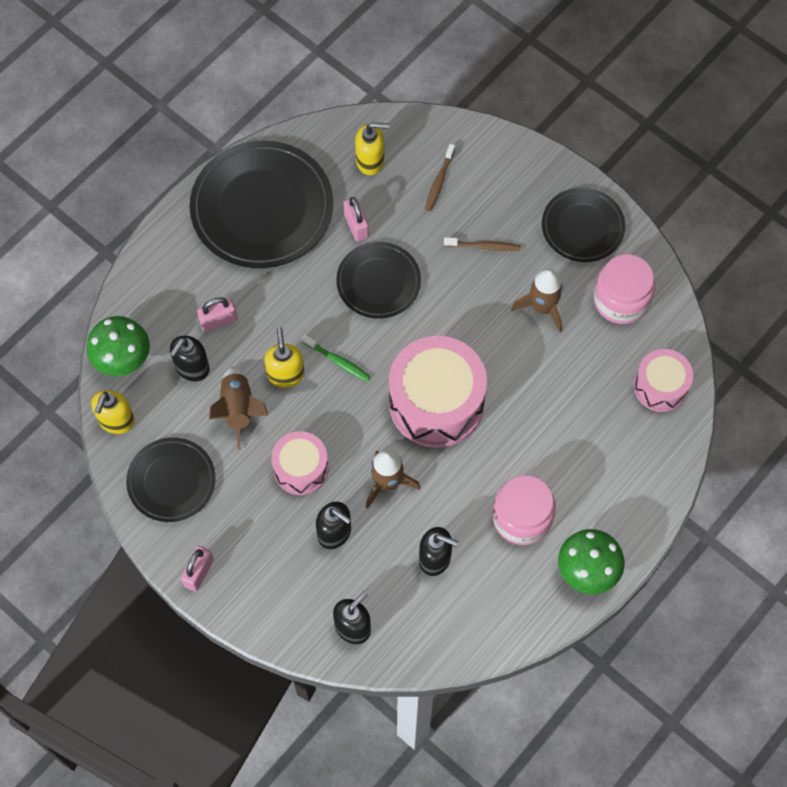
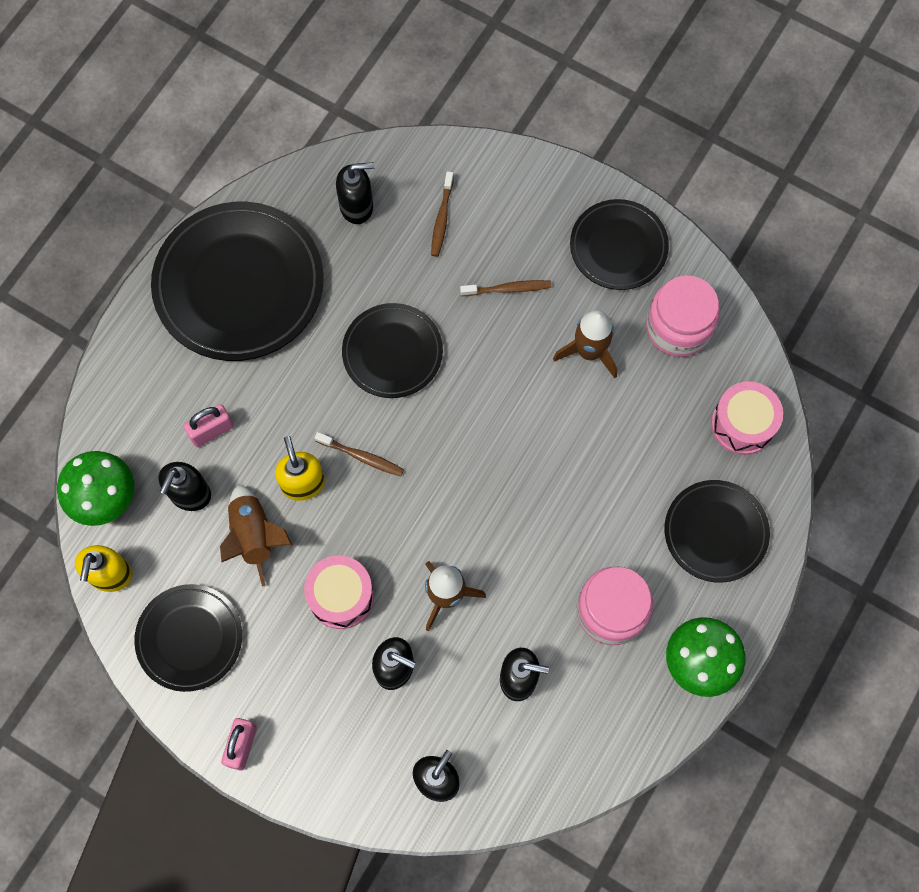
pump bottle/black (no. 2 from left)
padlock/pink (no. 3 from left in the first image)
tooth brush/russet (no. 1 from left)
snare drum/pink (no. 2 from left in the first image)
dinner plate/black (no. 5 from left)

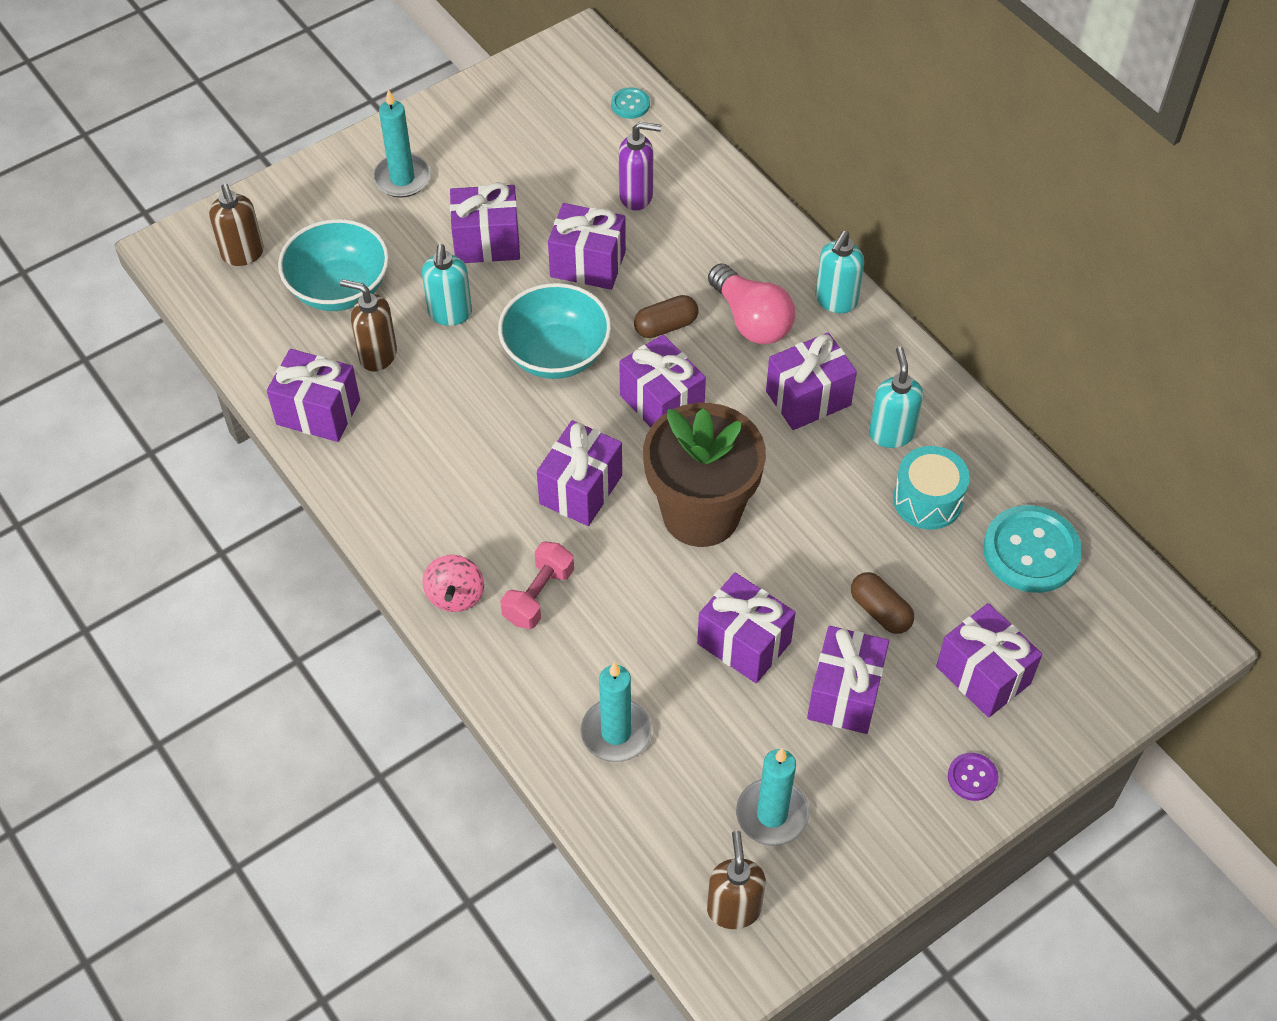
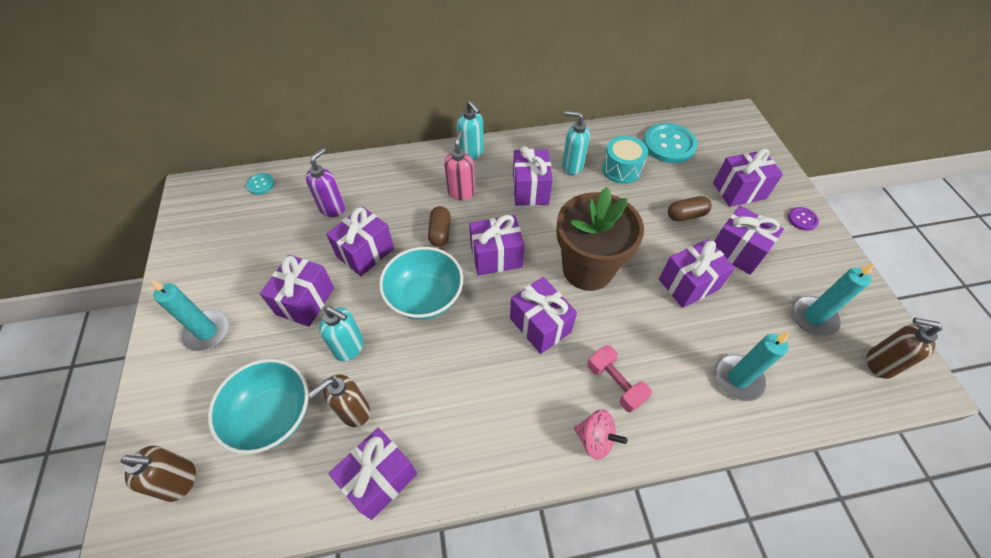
pump bottle/pink

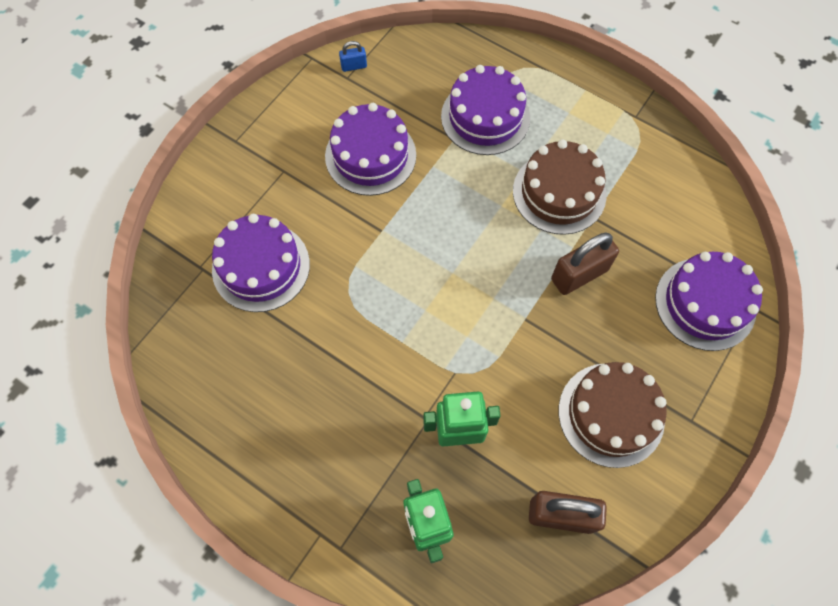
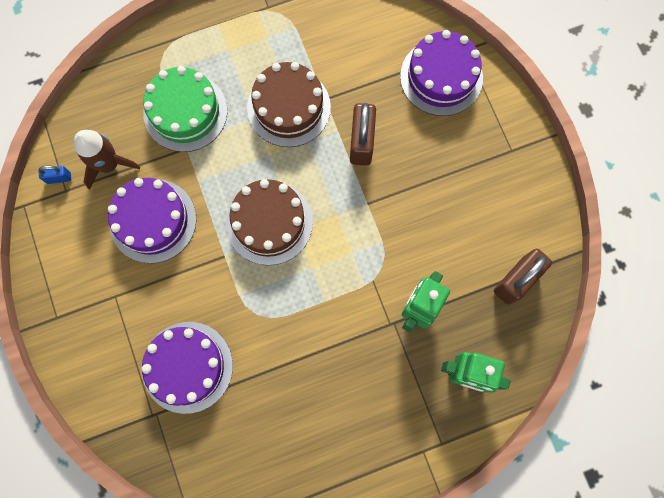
padlock/cobalt
gateau/emerald
gateau/russet (no. 1 from left)
toy rocket/russet

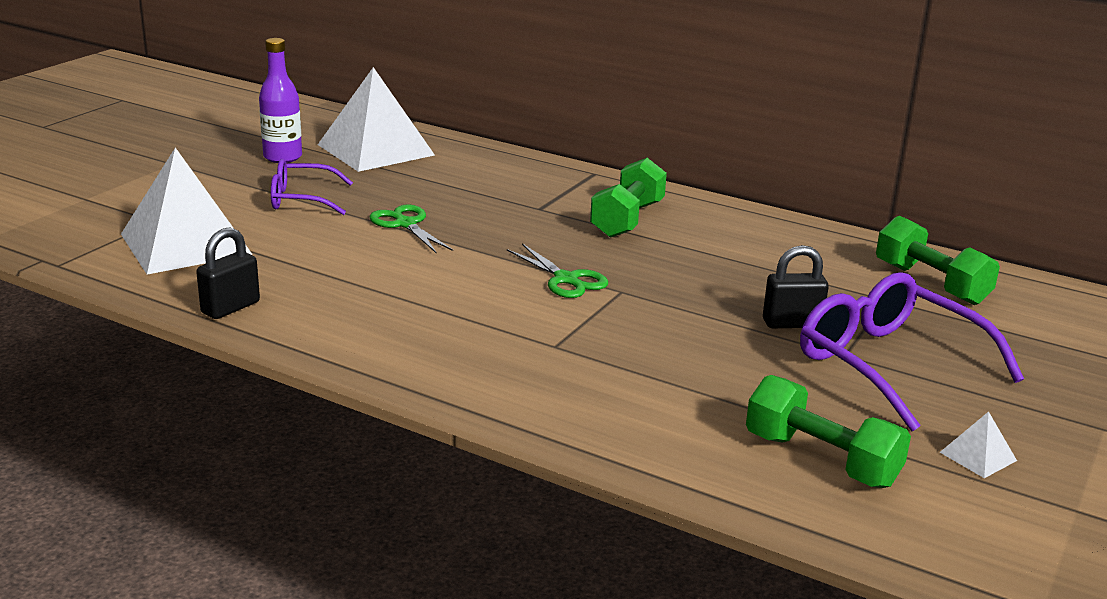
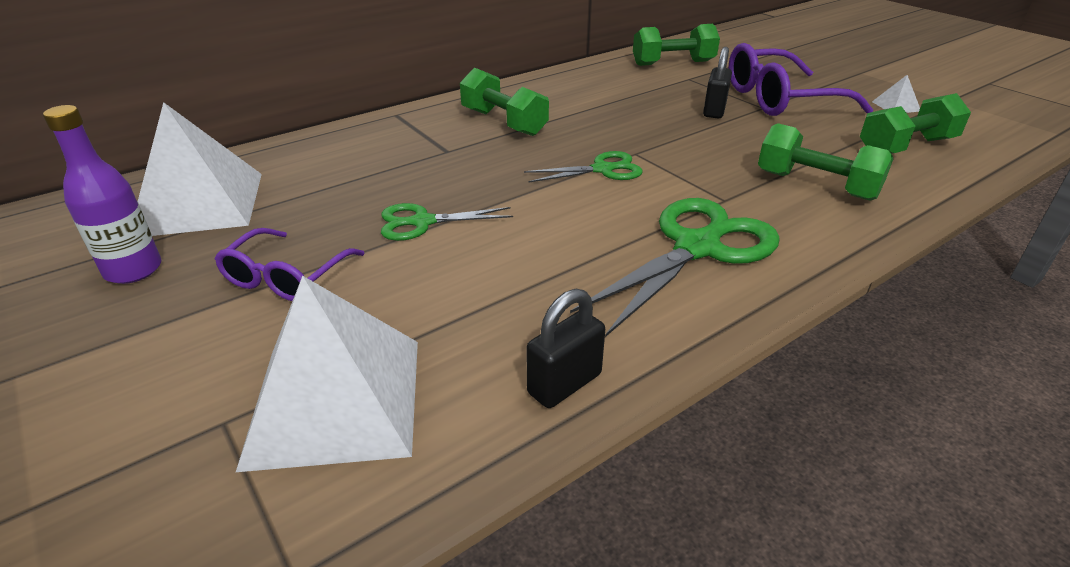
padlock/black (no. 1 from left)
hand weight/emerald (no. 3 from left)
pair of scissors/emerald (no. 3 from left)

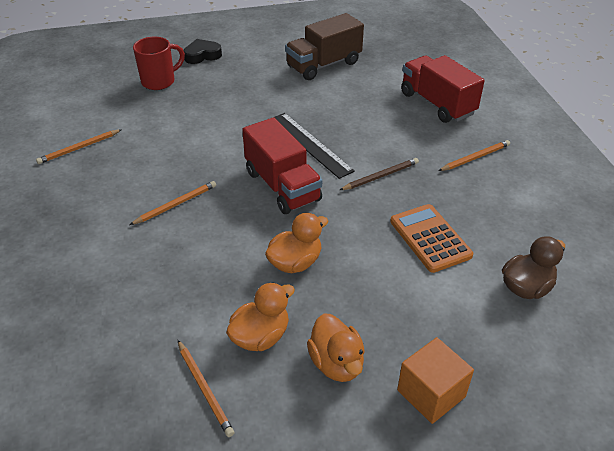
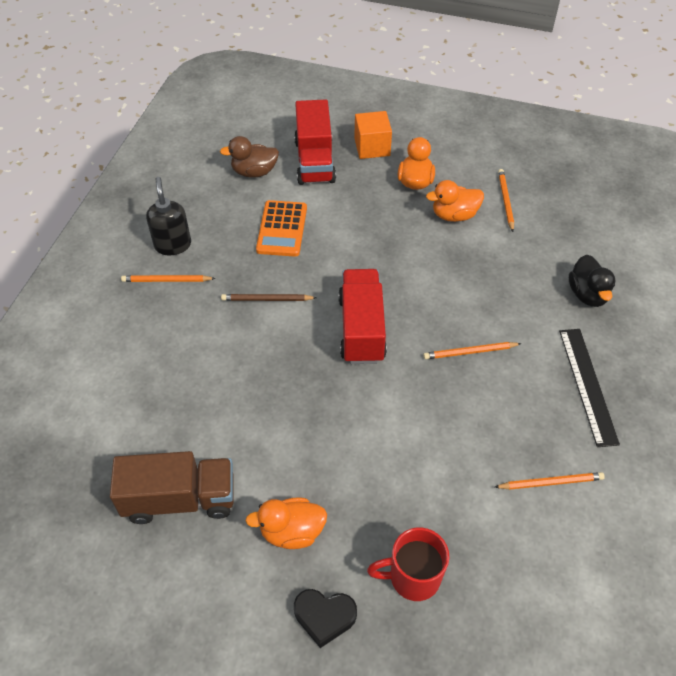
lorry/crimson (no. 1 from left)
ruler/black
toy duck/orange-coloured (no. 1 from left)
pump bottle/black
toy duck/black

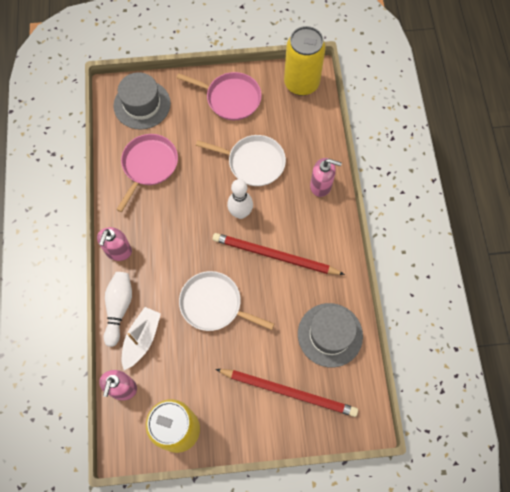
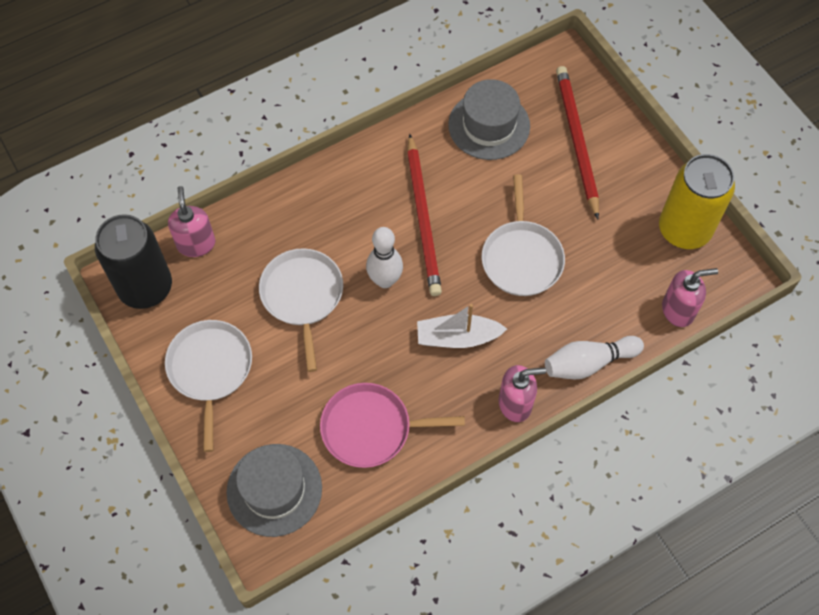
tin/black
frying pan/pure white (no. 1 from left)
pump bottle/pink (no. 1 from left)
sailboat/pure white

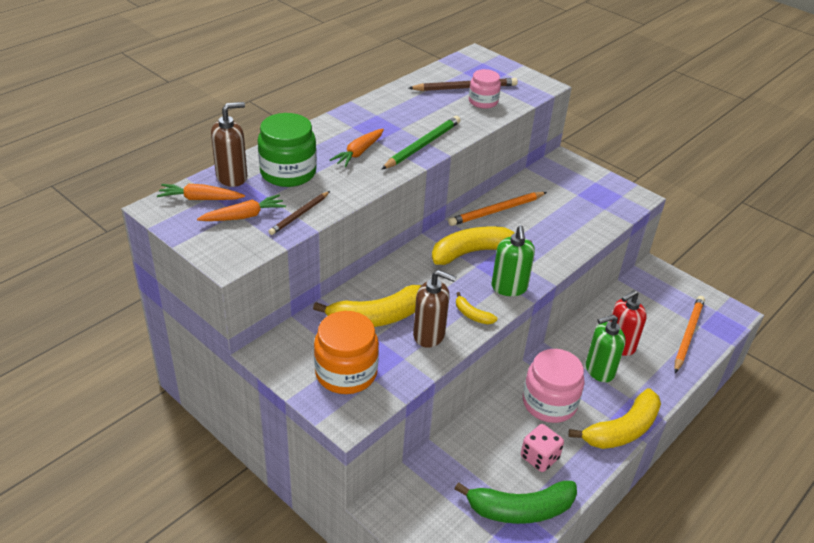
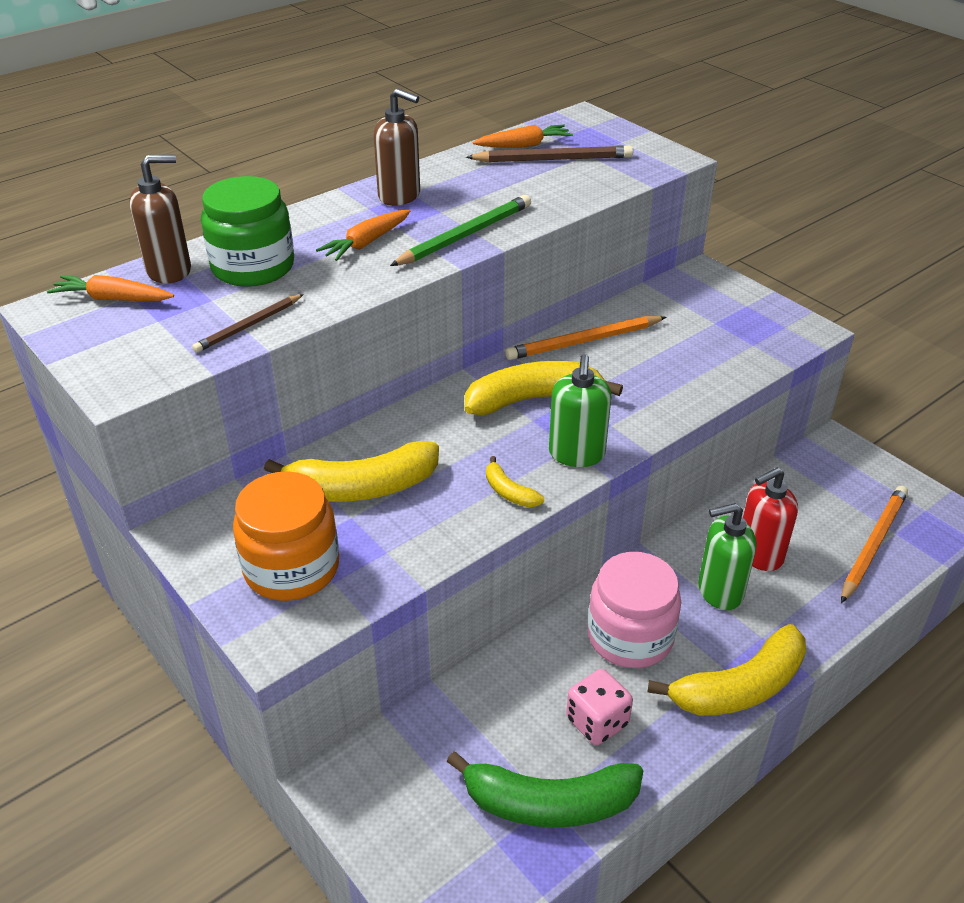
preserve jar/pink (no. 1 from left in the first image)
toy carrot/orange-coloured (no. 3 from left)
pump bottle/russet (no. 2 from left)

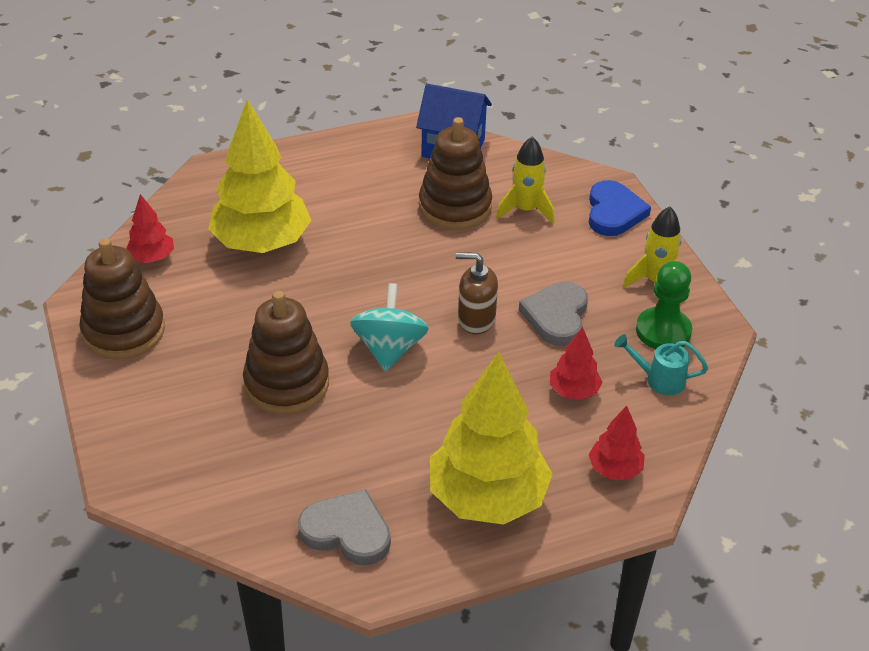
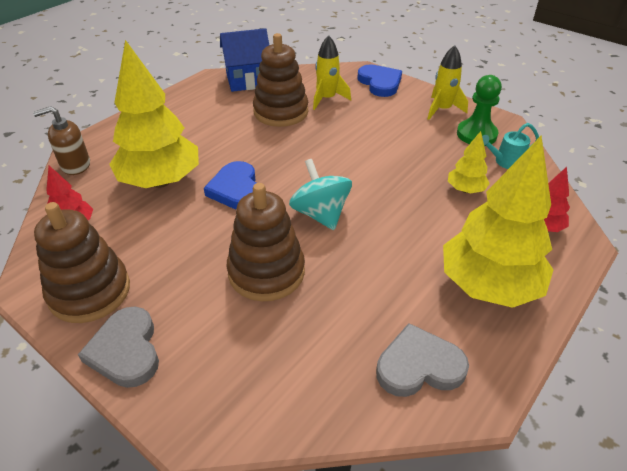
pump bottle/russet
heart/gray (no. 1 from left)
toy tree/golden (no. 2 from left)
heart/cobalt (no. 1 from left)

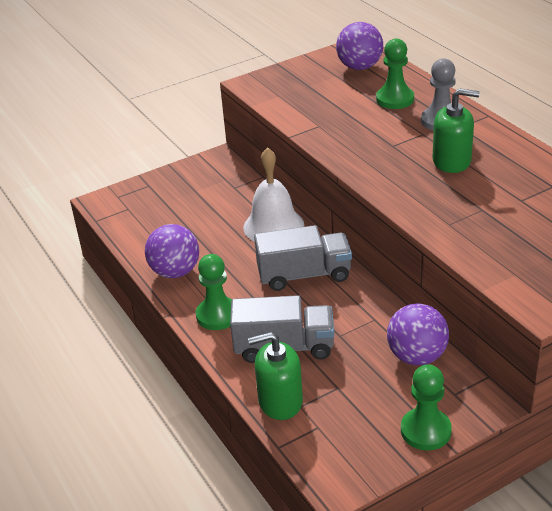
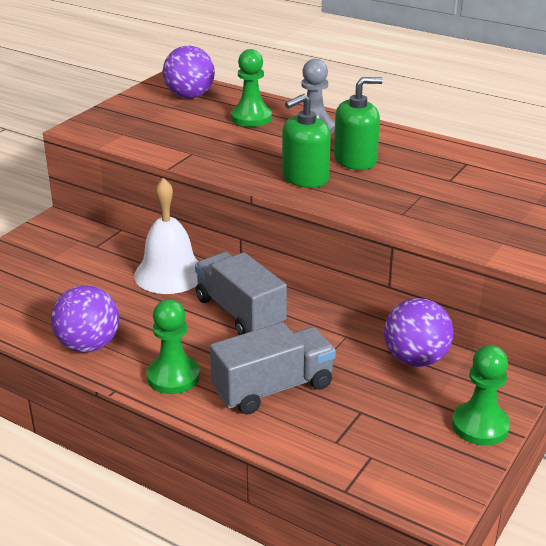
lorry/gray (no. 1 from left)
pump bottle/emerald (no. 1 from left)

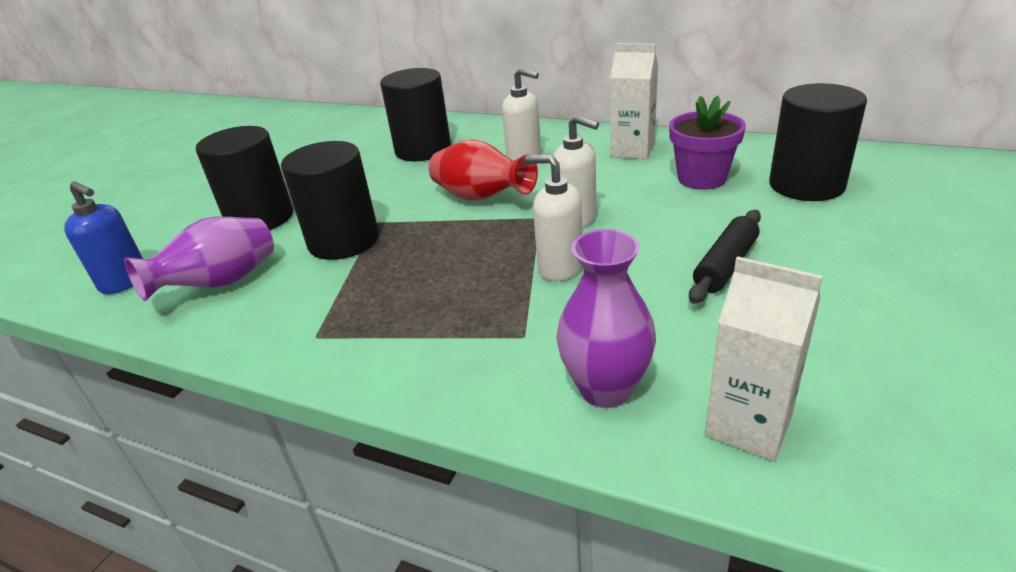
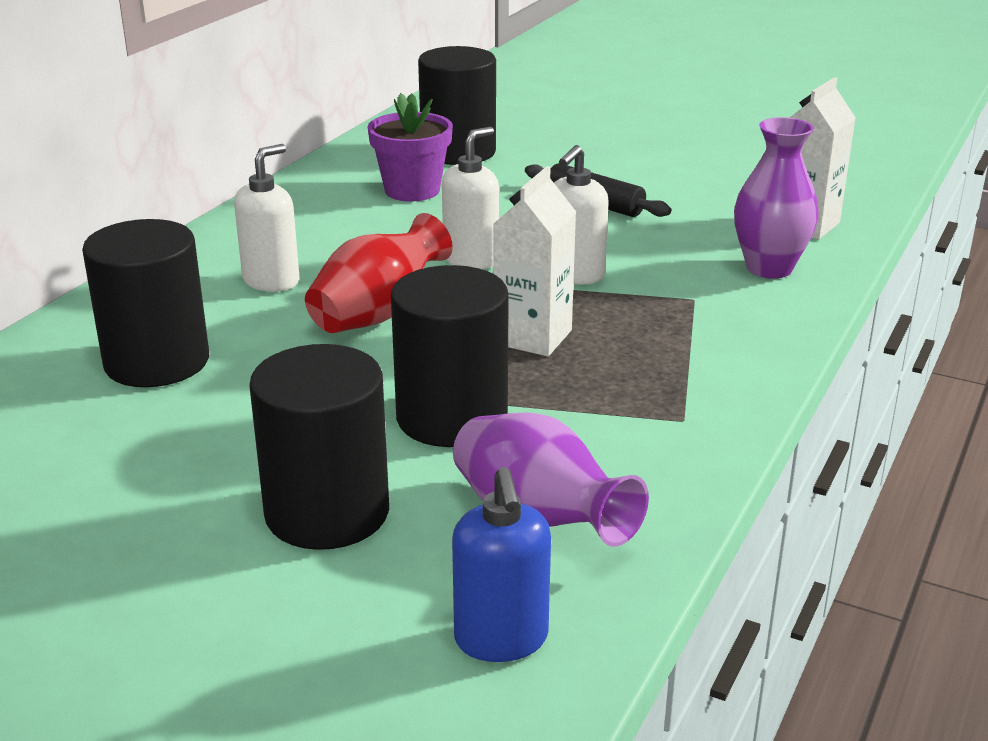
milk carton/pure white (no. 1 from left)
pump bottle/cobalt

